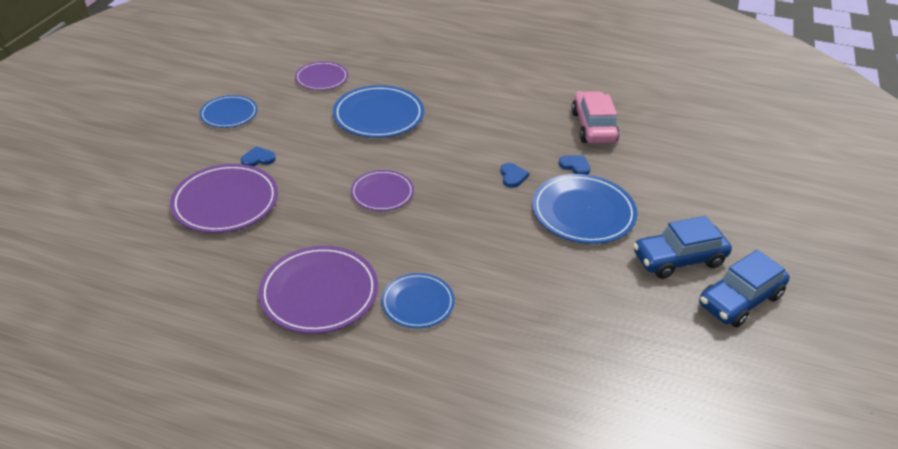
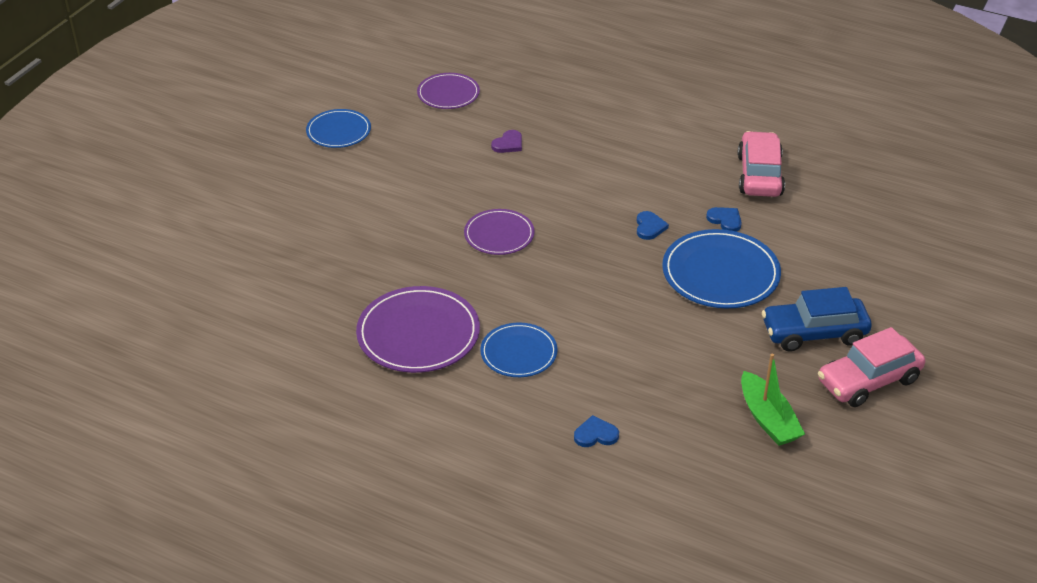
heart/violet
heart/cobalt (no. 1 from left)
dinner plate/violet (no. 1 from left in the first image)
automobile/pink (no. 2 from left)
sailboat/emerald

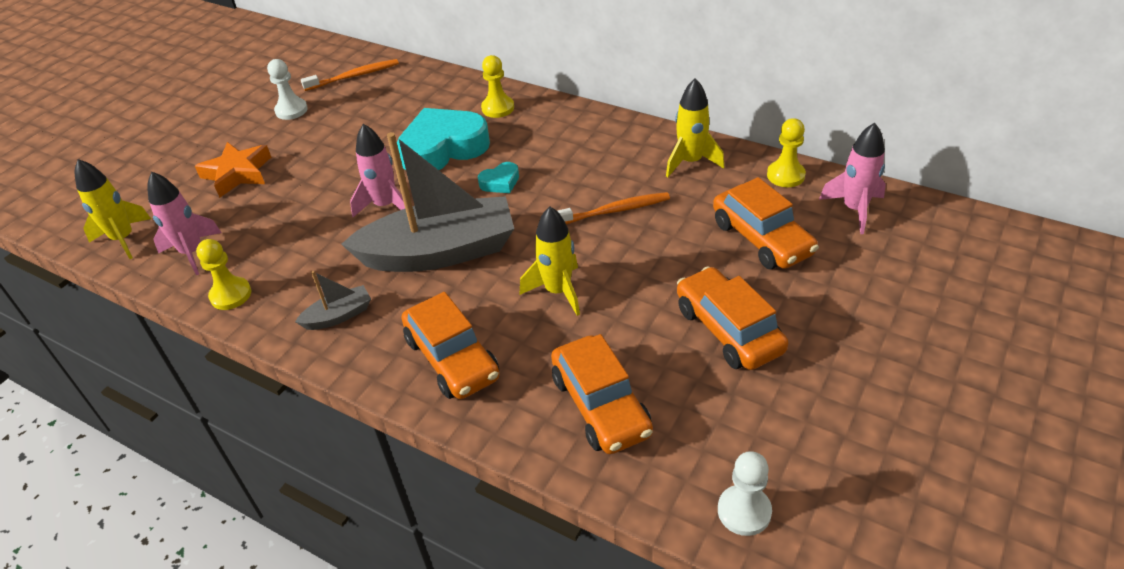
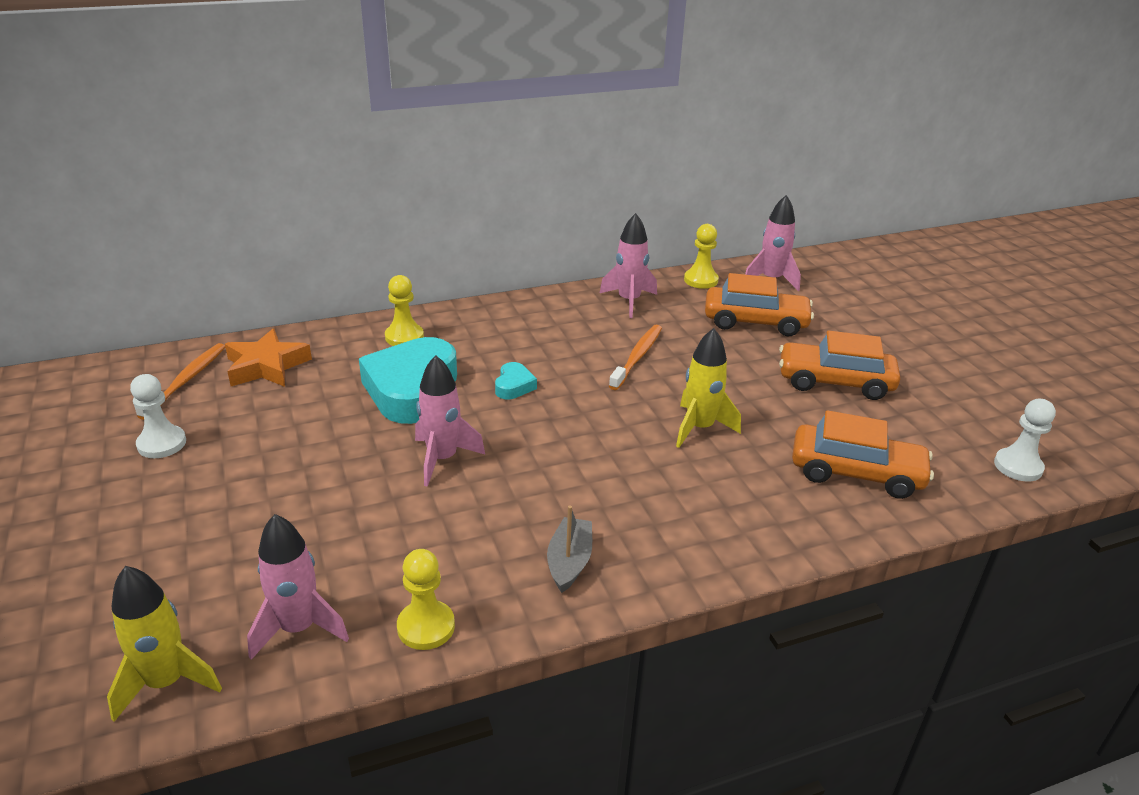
toy rocket/pink (no. 3 from left)
sailboat/gray (no. 2 from left in the first image)
star shape/orange-coloured
automobile/orange-coloured (no. 1 from left in the first image)

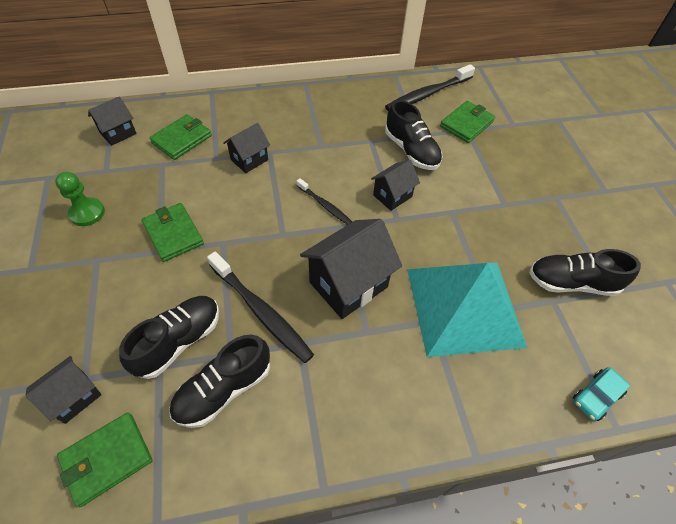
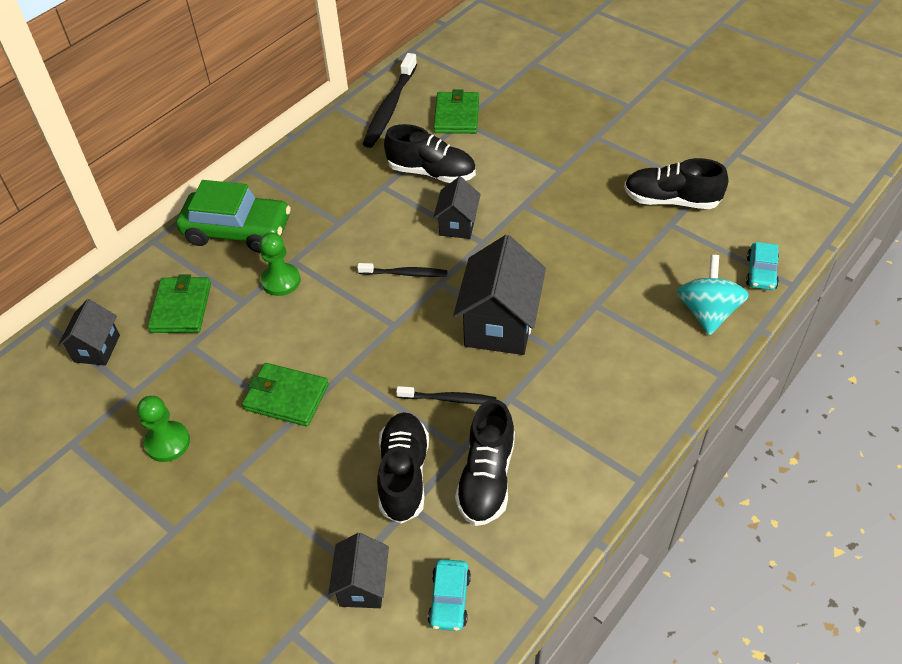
chess pawn/emerald (no. 2 from left)
lace-up shoe/black (no. 4 from left)
tooth brush/black (no. 3 from left)
solid pyramid/aqua
automobile/aqua (no. 1 from left)
automobile/emerald
spinning top/aqua

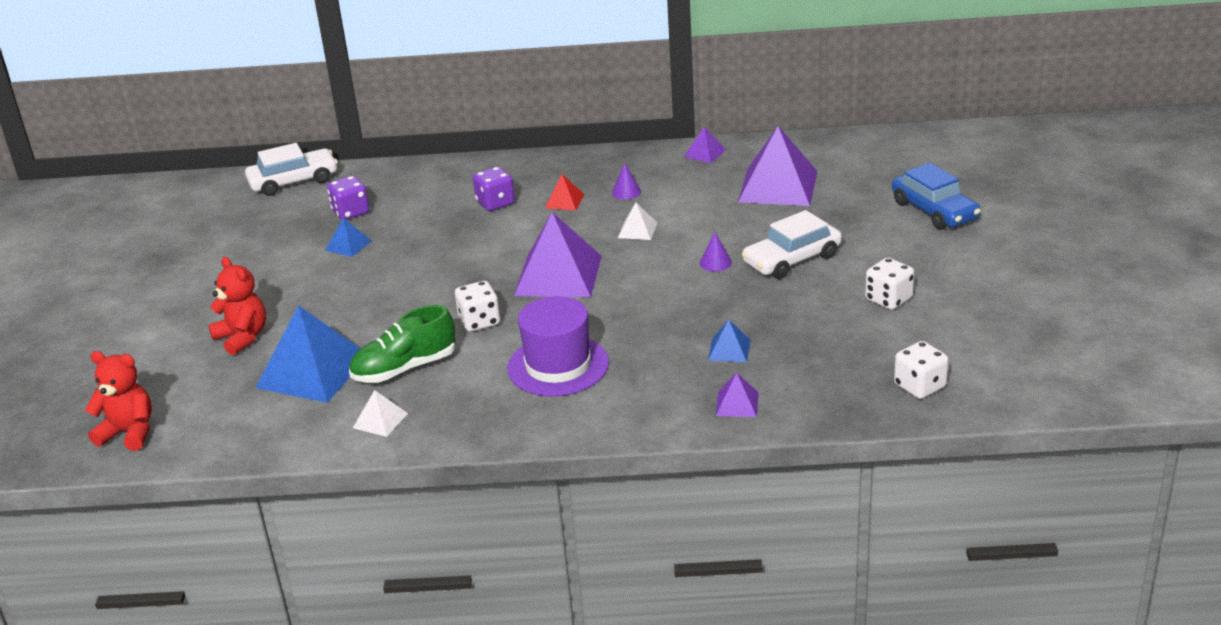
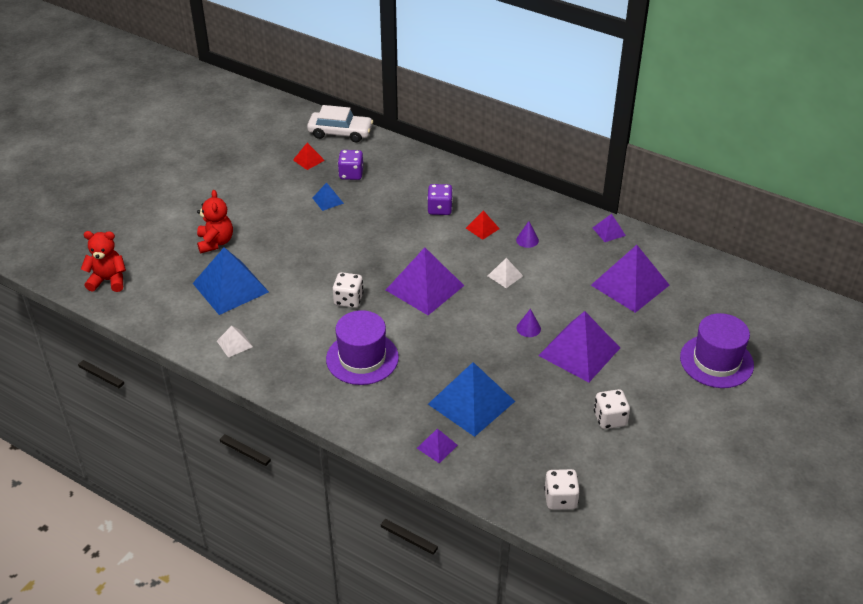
tall hat/violet (no. 2 from left)
solid pyramid/violet (no. 3 from left)
lace-up shoe/emerald
solid pyramid/cobalt (no. 3 from left)
teddy/crimson (no. 1 from left)
solid pyramid/crimson (no. 1 from left)

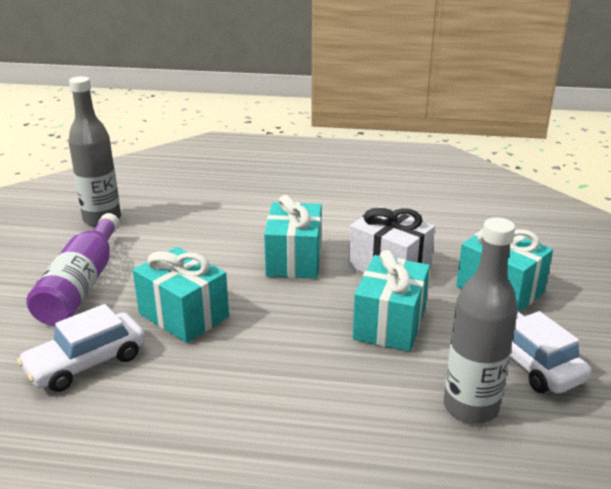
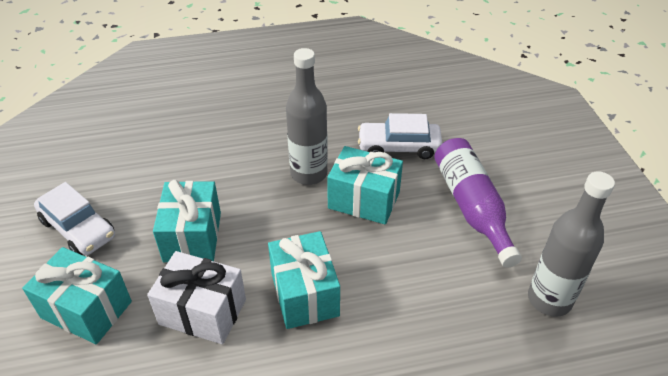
bottle/gray (no. 1 from left)
automobile/pure white (no. 2 from left)

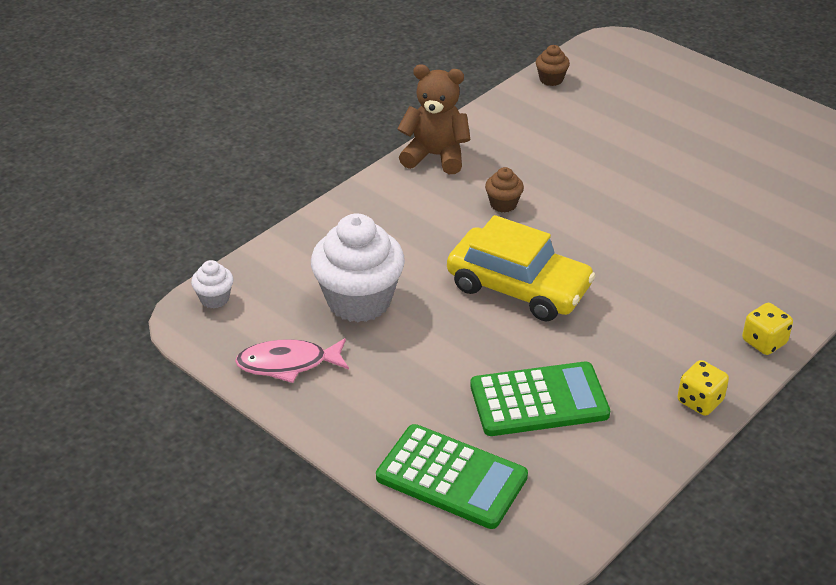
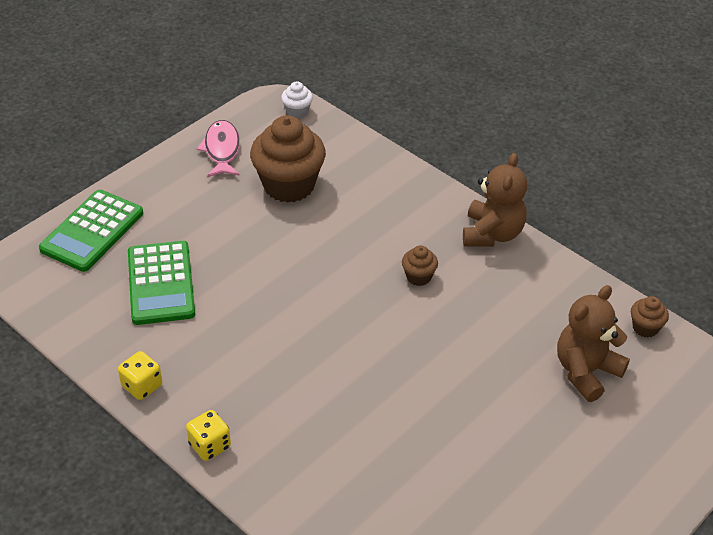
fairy cake/russet (no. 1 from left)
automobile/golden
teddy/russet (no. 2 from left)

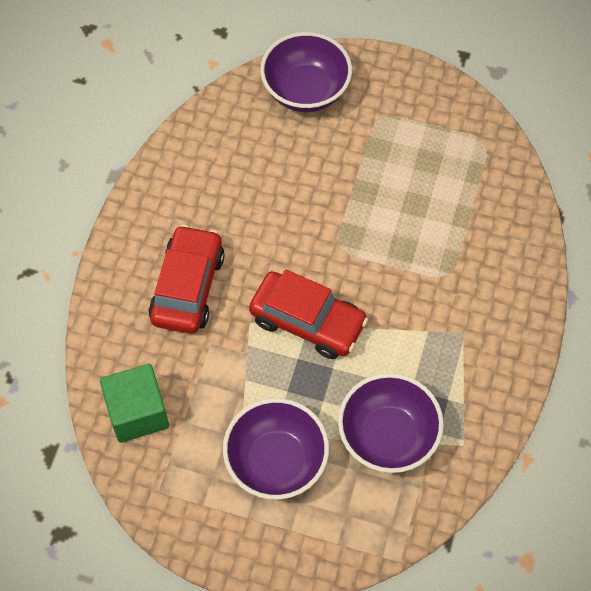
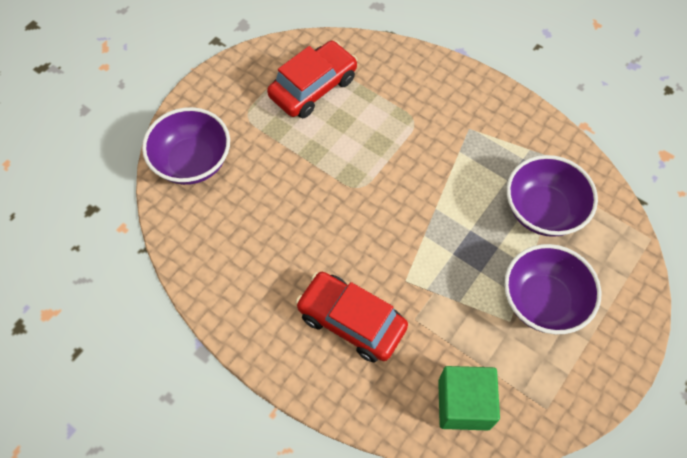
automobile/crimson (no. 1 from left)

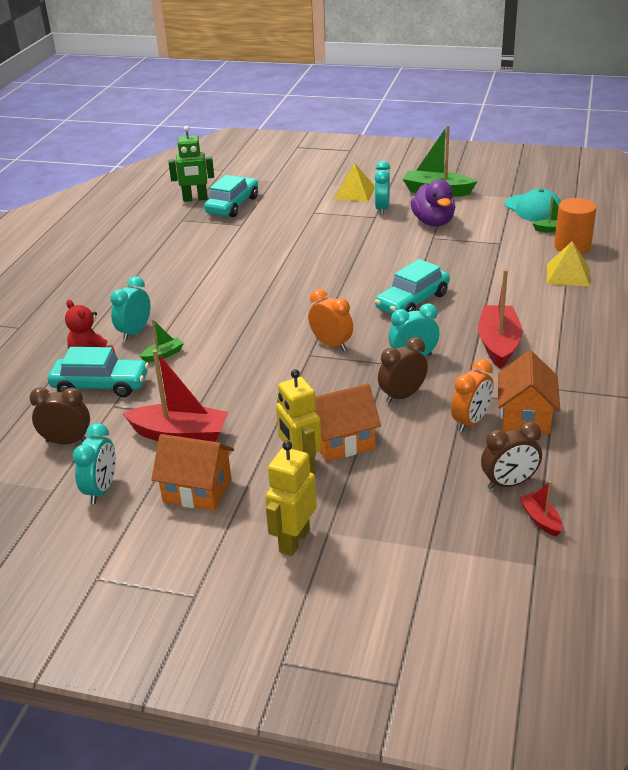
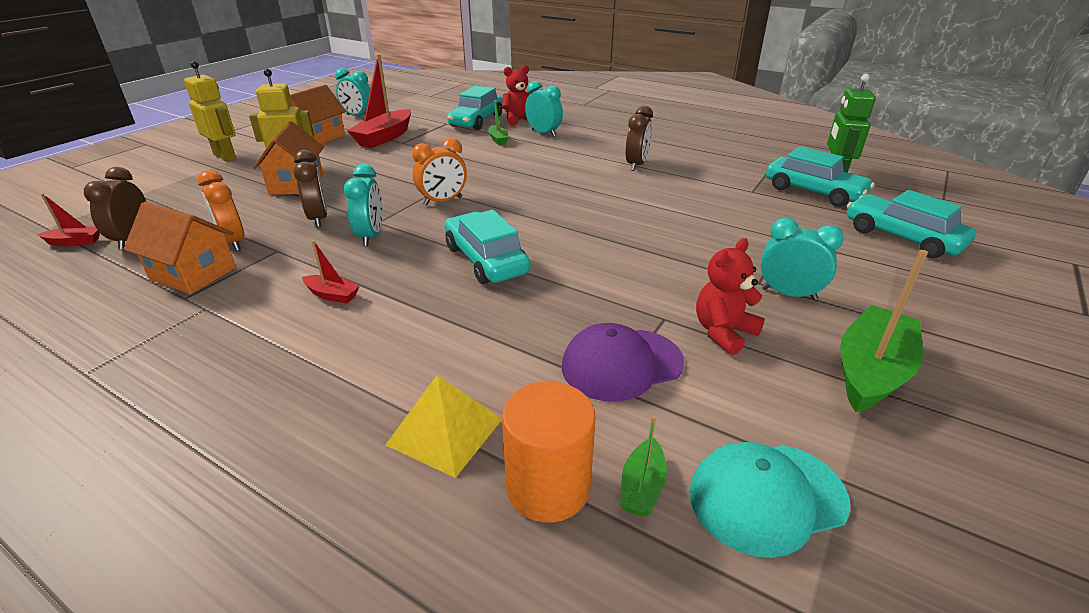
solid pyramid/golden (no. 1 from left in the first image)
teddy/crimson (no. 2 from left)
sailboat/crimson (no. 2 from left)
alarm clock/russet (no. 3 from left)
automobile/aqua (no. 4 from left)
peaked cap/violet

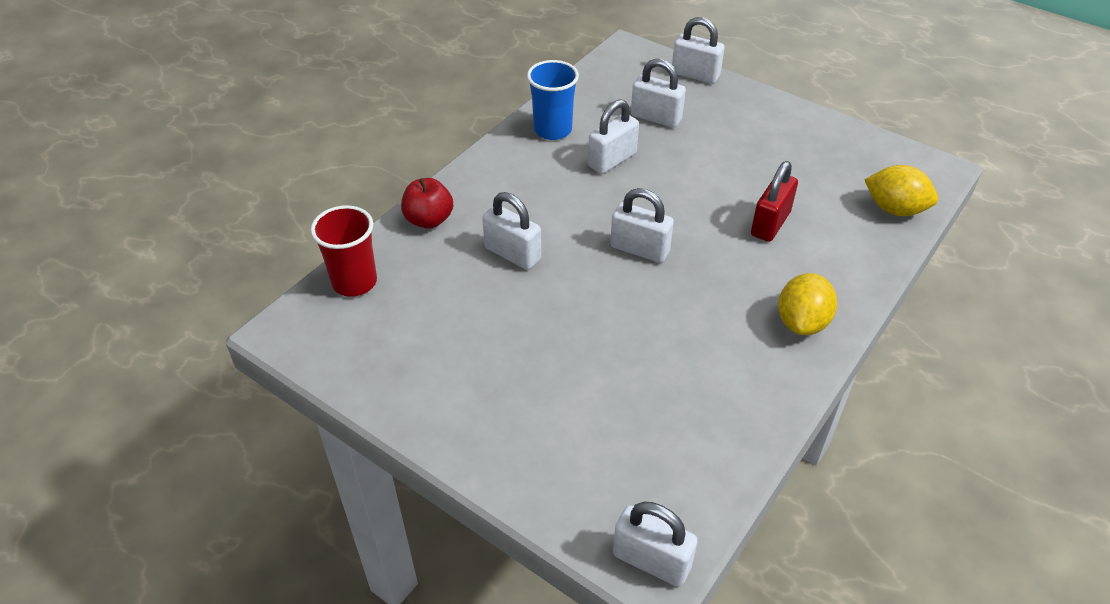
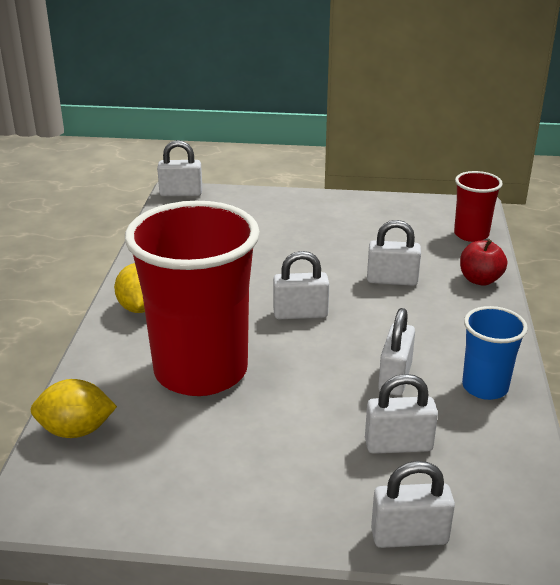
tumbler/crimson (no. 1 from left)

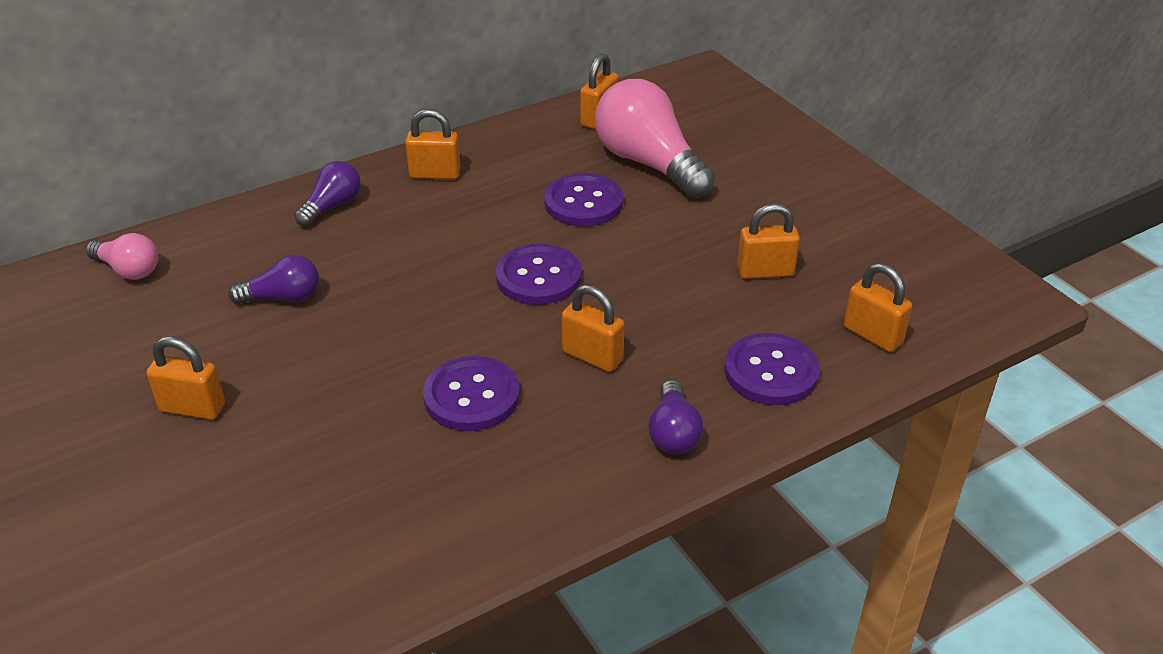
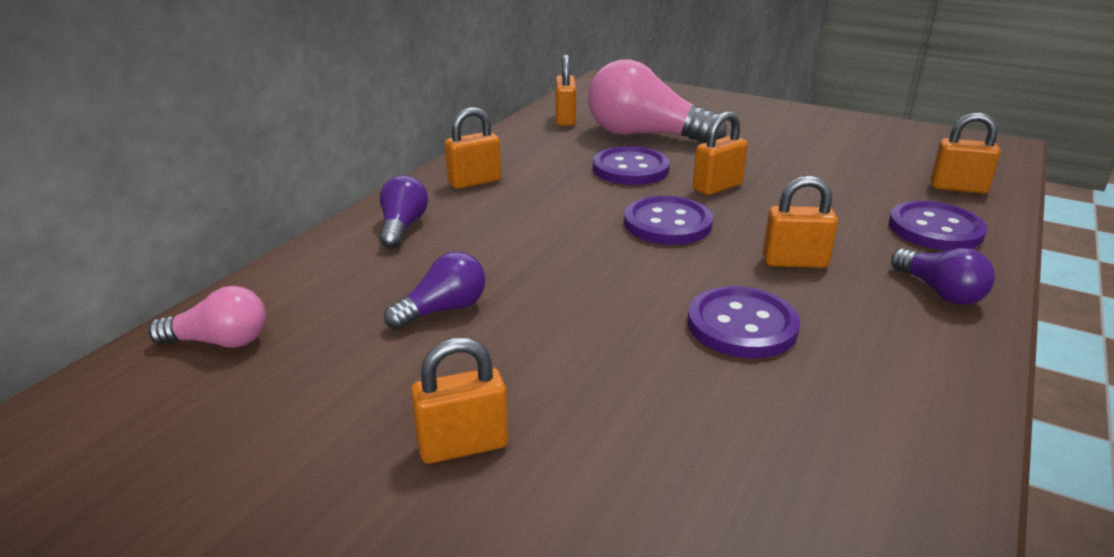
padlock/orange-coloured (no. 4 from left)

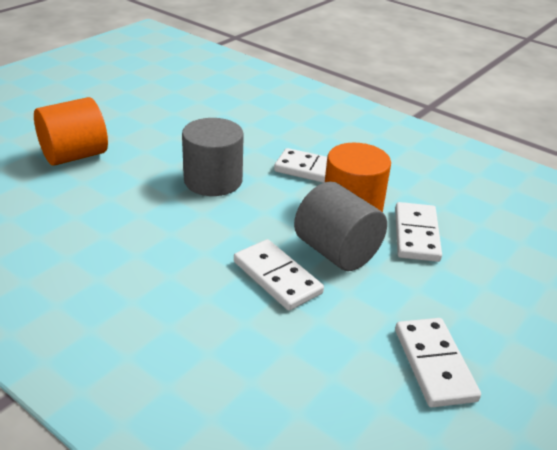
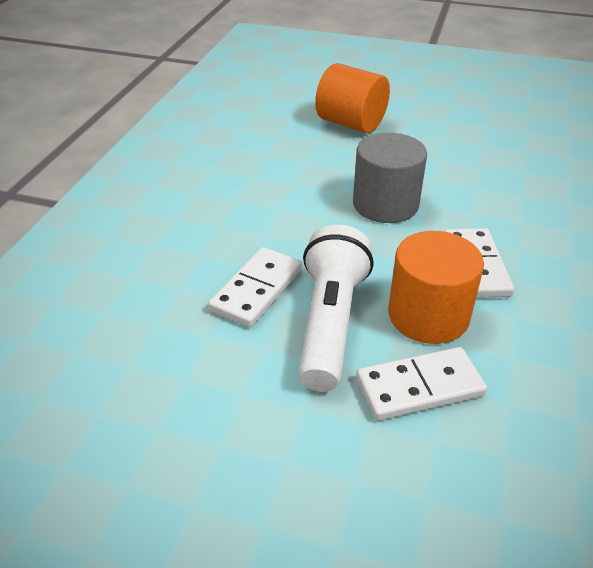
pocket torch/pure white
domino/pure white (no. 4 from left in the first image)

